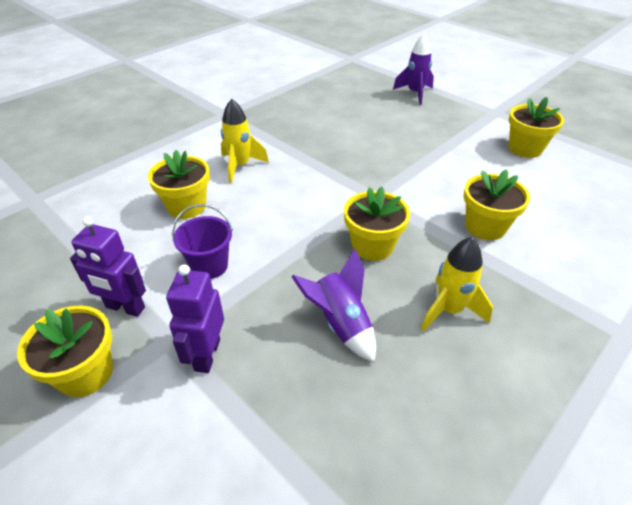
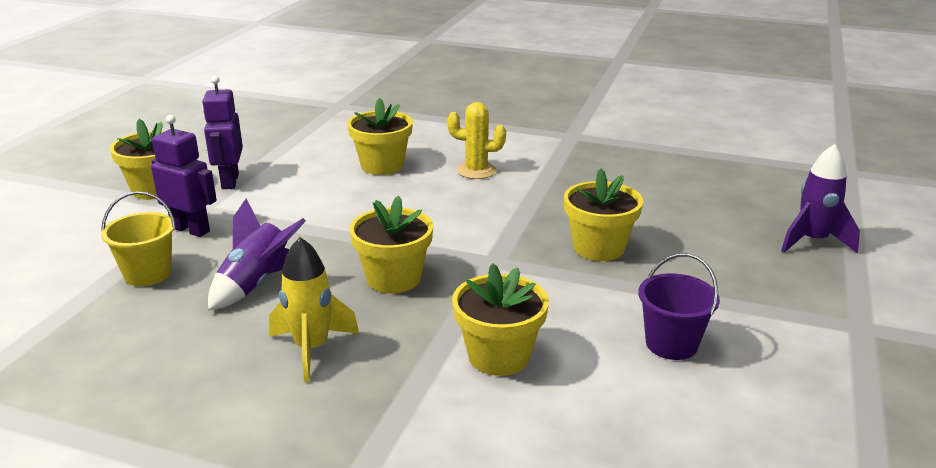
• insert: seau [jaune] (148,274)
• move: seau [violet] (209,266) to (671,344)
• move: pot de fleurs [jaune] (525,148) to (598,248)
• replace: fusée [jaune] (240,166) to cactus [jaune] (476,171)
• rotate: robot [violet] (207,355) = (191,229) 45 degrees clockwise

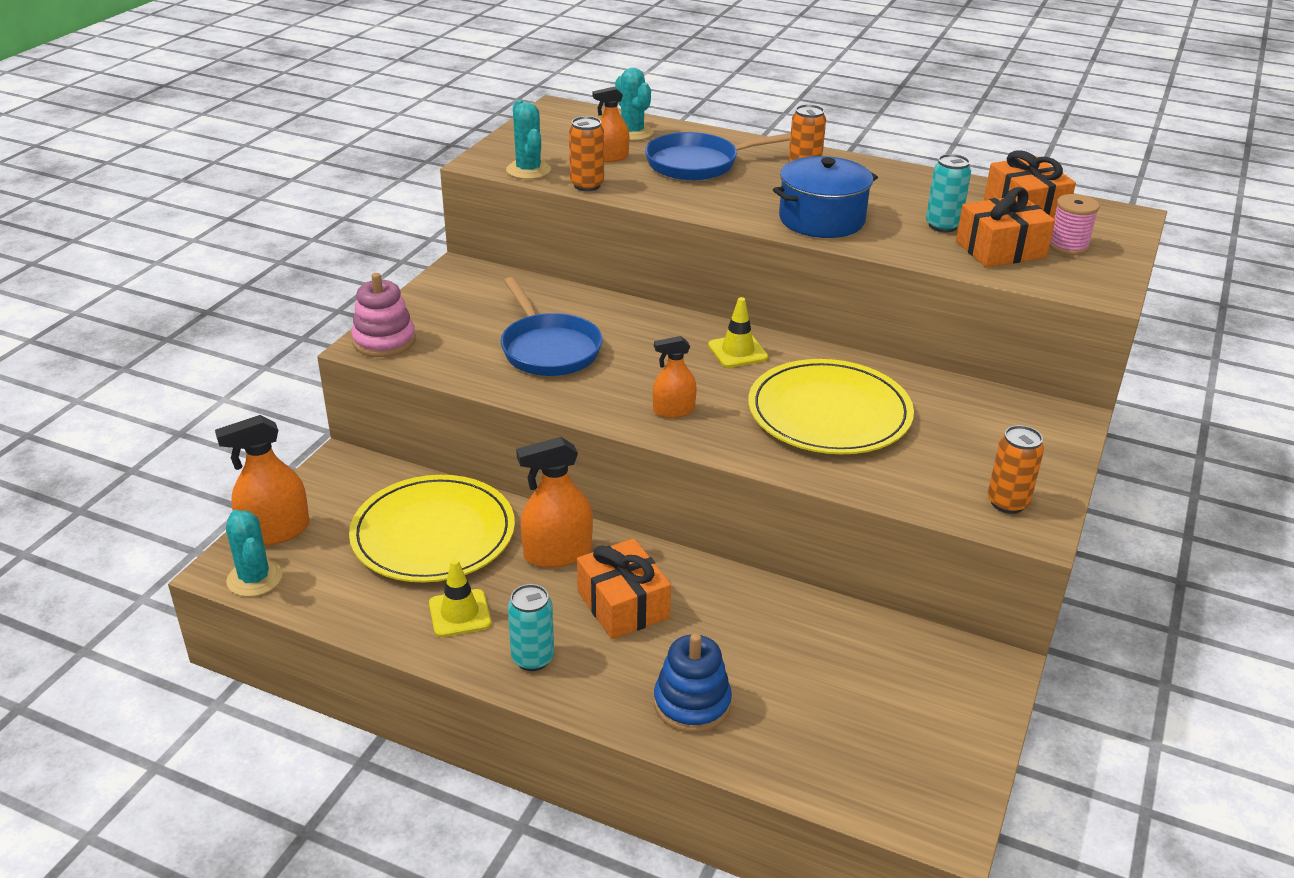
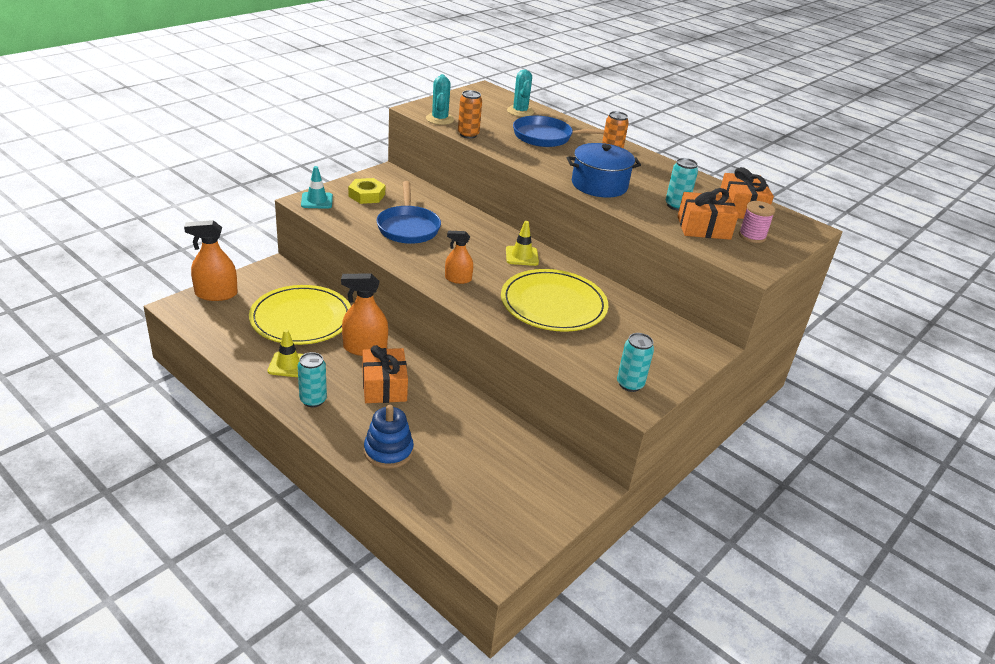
• delete: cactus [turquoise] (254,578)
• delete: vaporisateur [orange] (611,157)
• insert: écrou [jaune] (366,195)
• replace: jouet à empiler [rose] (384,341) to cône de chantier [turquoise] (317,201)
• recolor: canette [orange] (1007,503) to canette [turquoise] (630,384)

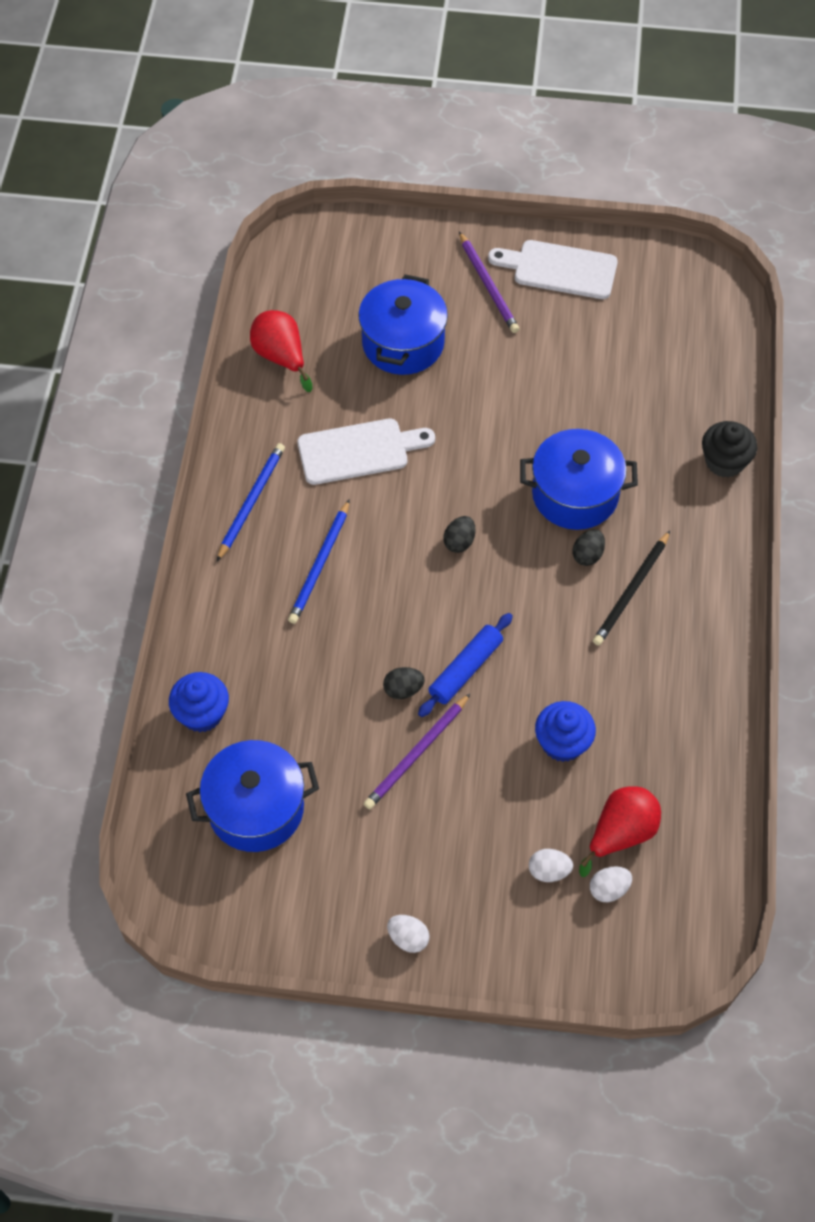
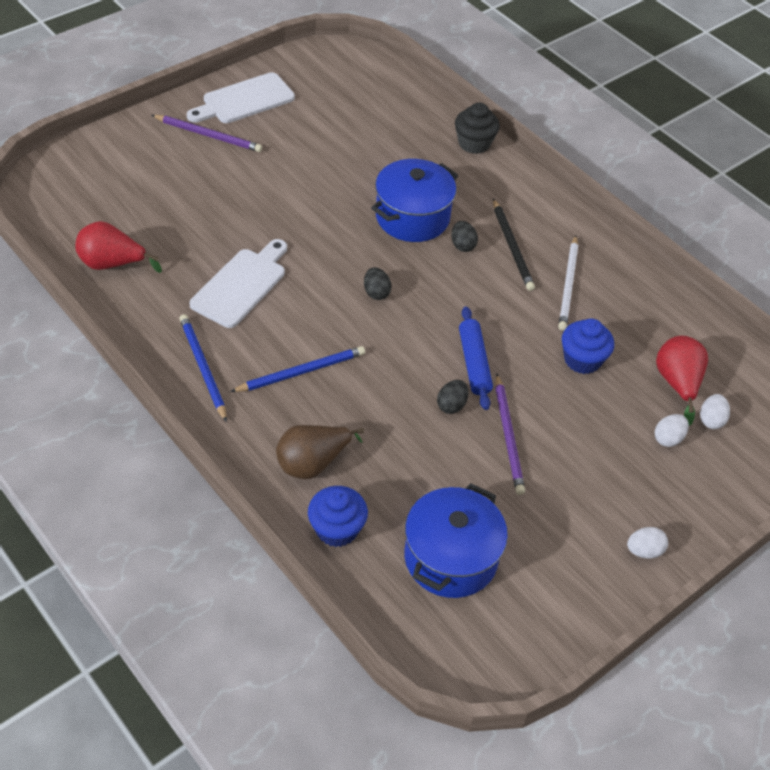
• delete: marmite [bleu] (403,343)
• insert: poire [marron] (313,463)
• insert: crayon [blanc] (568,285)
• rotate: crayon [bleu] (320,565) = (301,372) 90 degrees counterclockwise

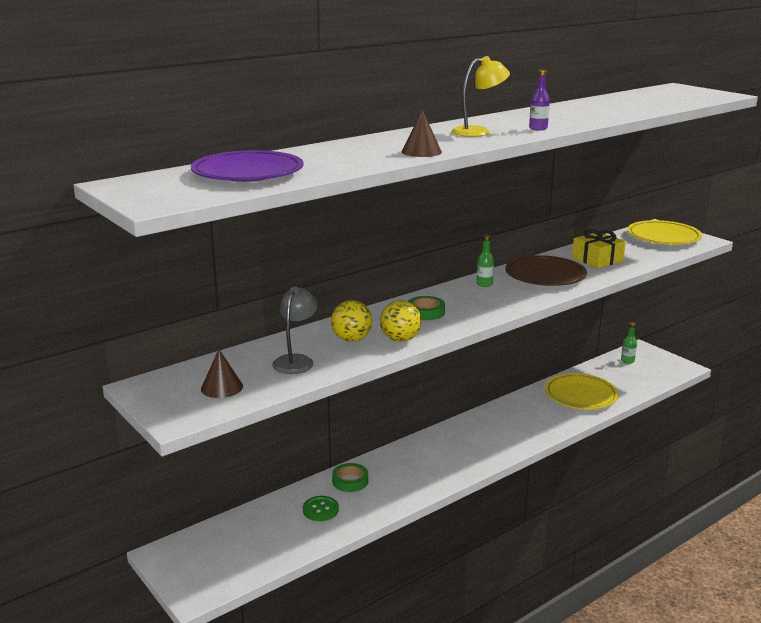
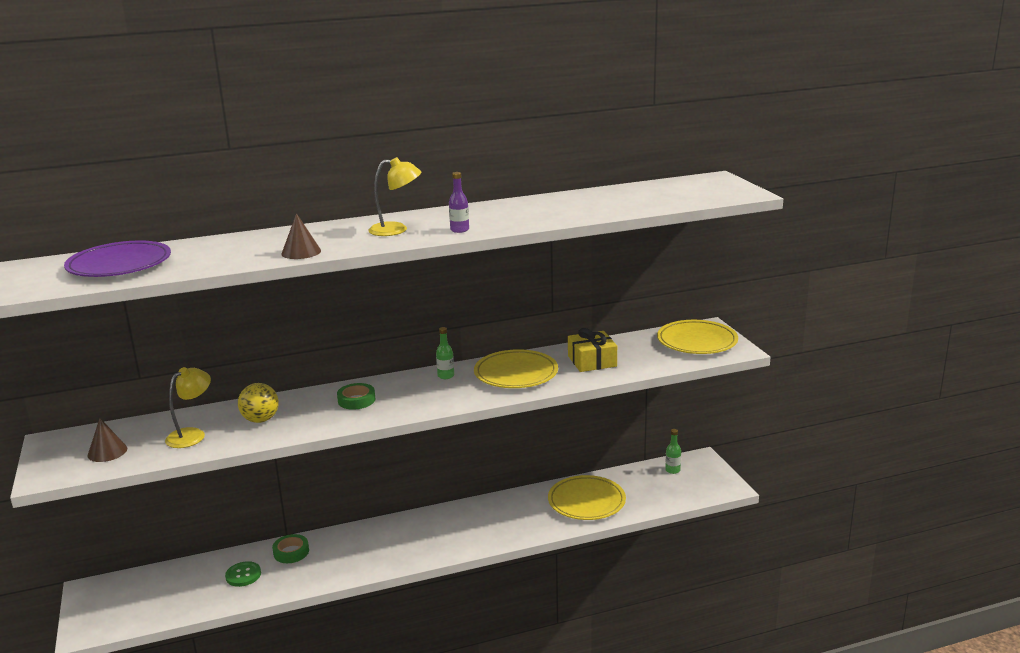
• delete: balle [jaune] (400,339)
• recolor: lampe [gris] (296,360) to lampe [jaune] (192,434)
• recolor: assiette [marron] (545,275) to assiette [jaune] (516,374)

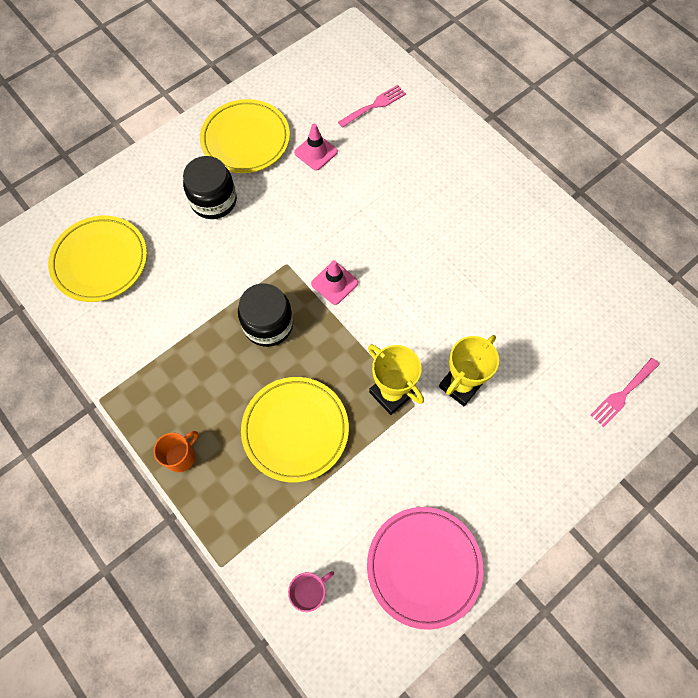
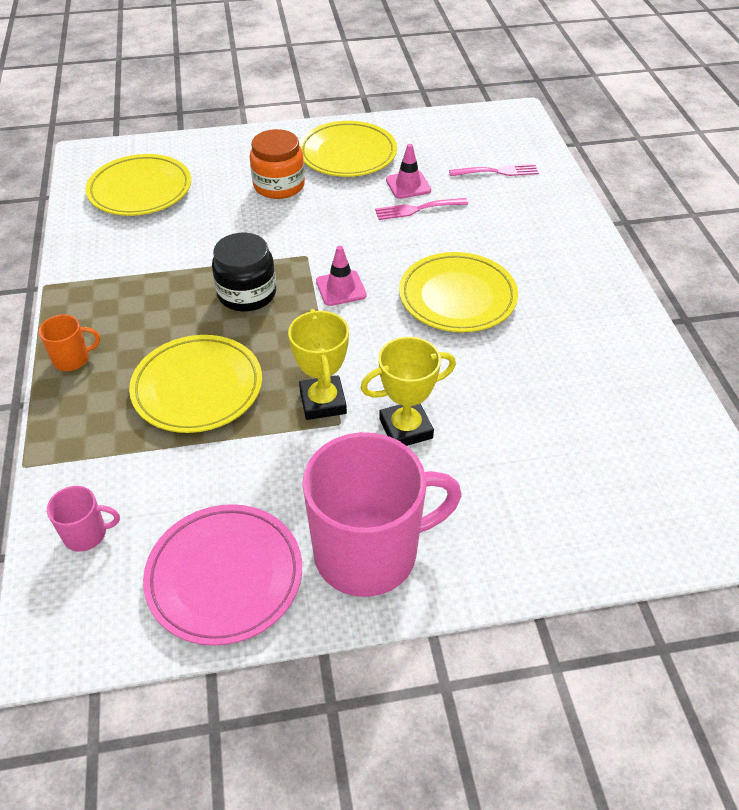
• insert: tasse [rose] (369,552)
• insert: assiette [jaune] (457,297)
• move: fourchette [rose] (623,394) to (417,209)
• recolor: bocal [noir] (214,200) to bocal [orange] (279,185)

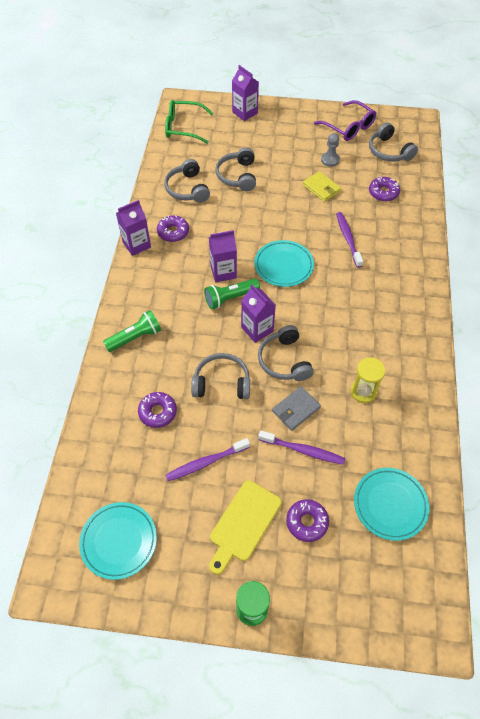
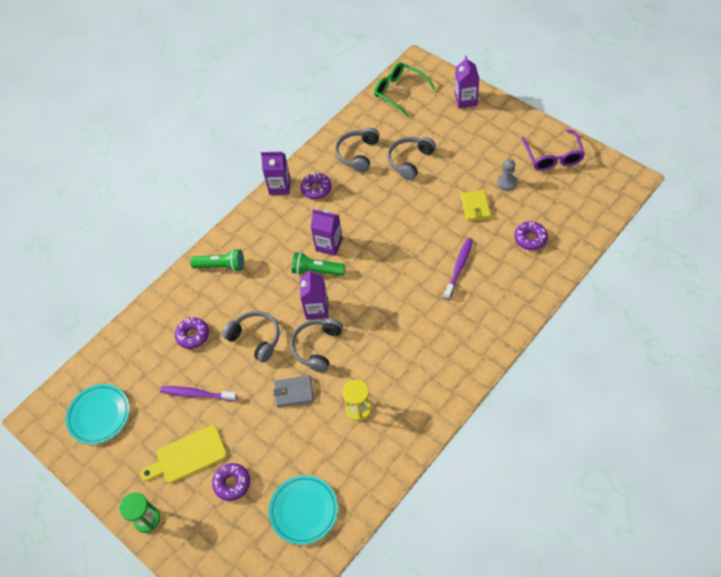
• delete: assiette [turquoise] (283,266)
• delete: brosse à dents [violet] (303,450)
• delete: casque audio [gris] (389,151)

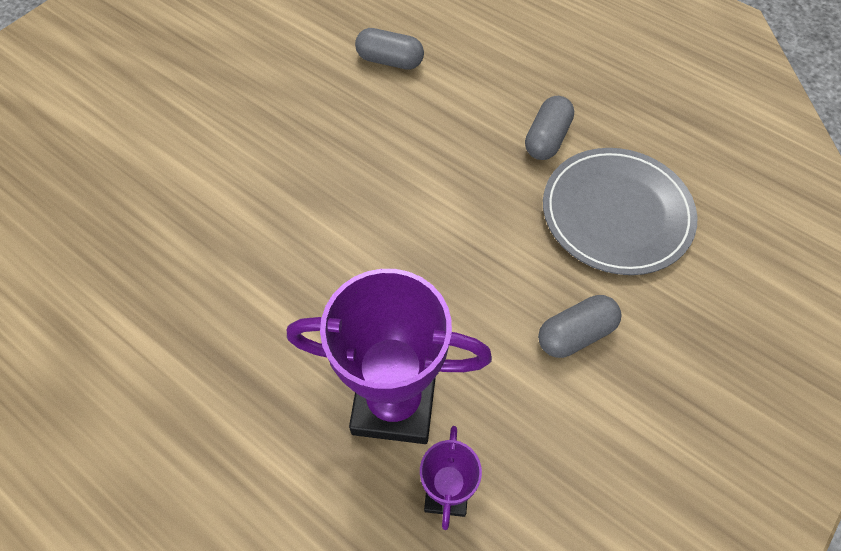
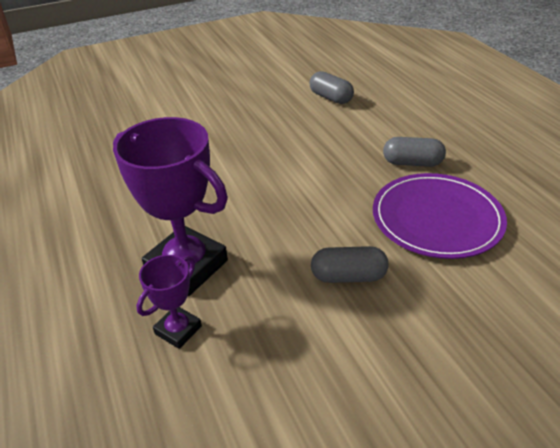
• recolor: assiette [gris] (616,213) to assiette [violet] (436,218)
• rotate: gélule [gris] (546,139) = (412,163) 45 degrees clockwise

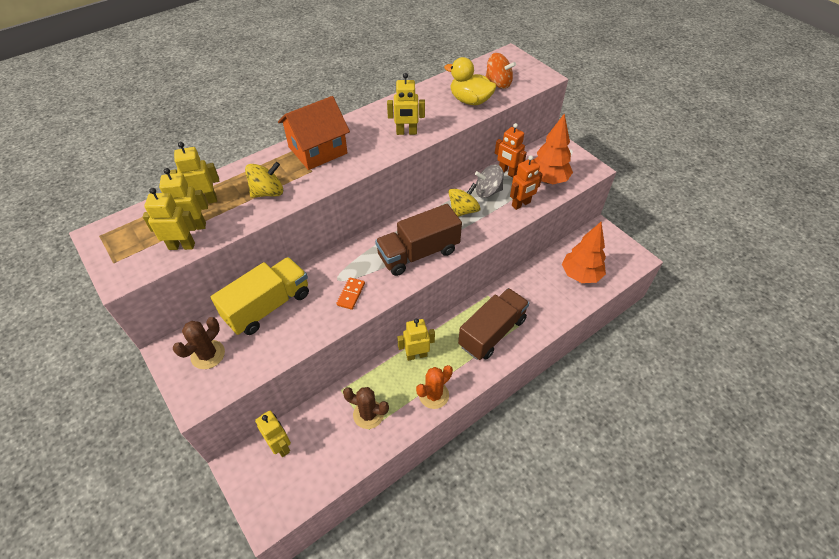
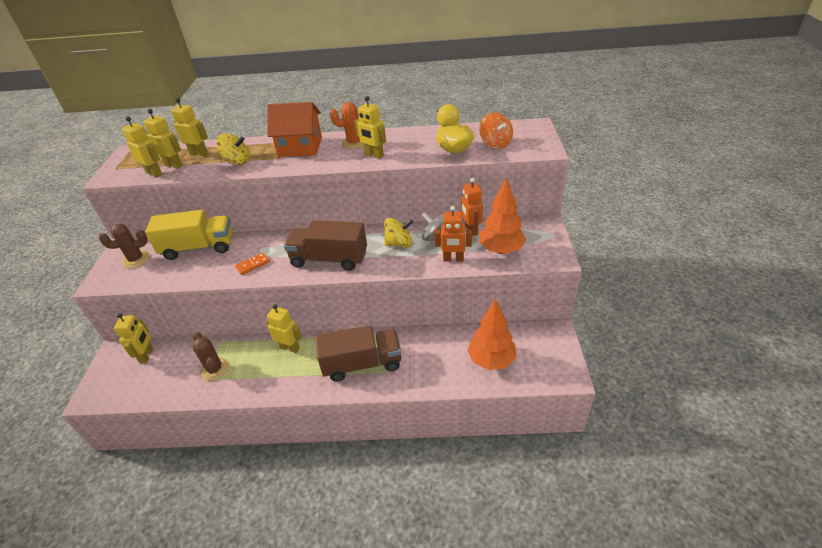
• move: cactus [orange] (434,395) to (354,143)

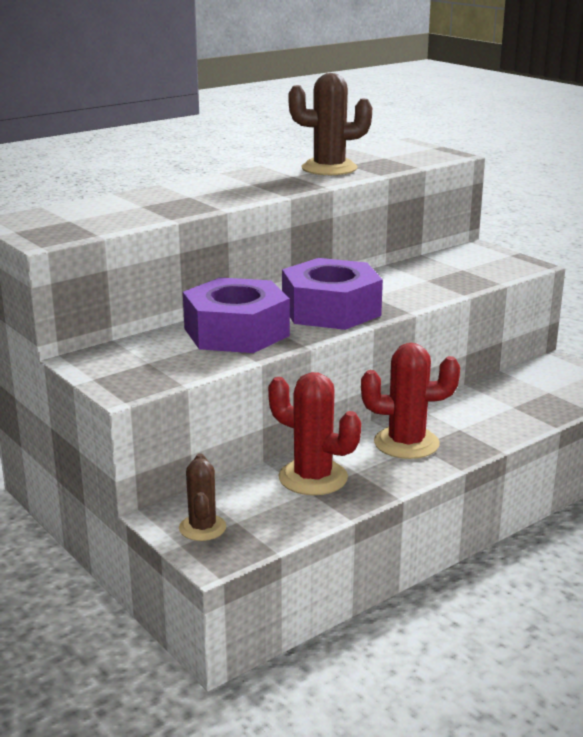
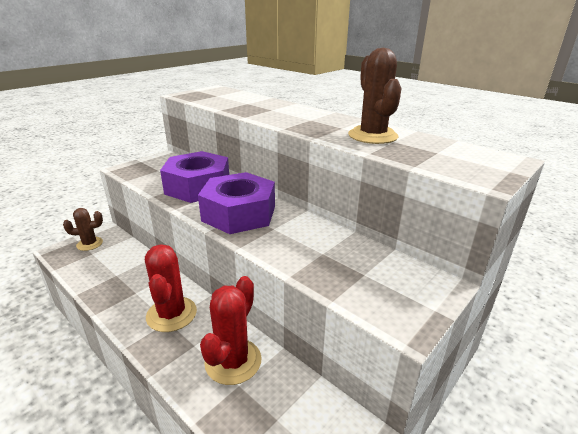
• move: cactus [rouge] (313,478) to (233,361)

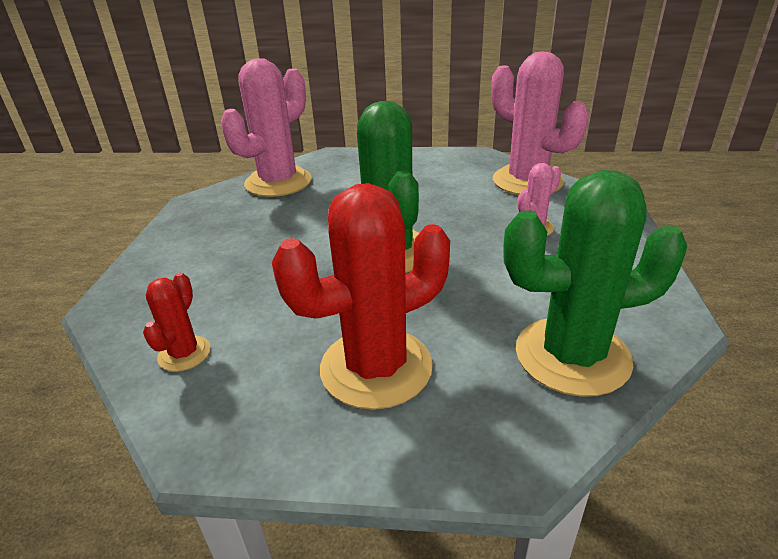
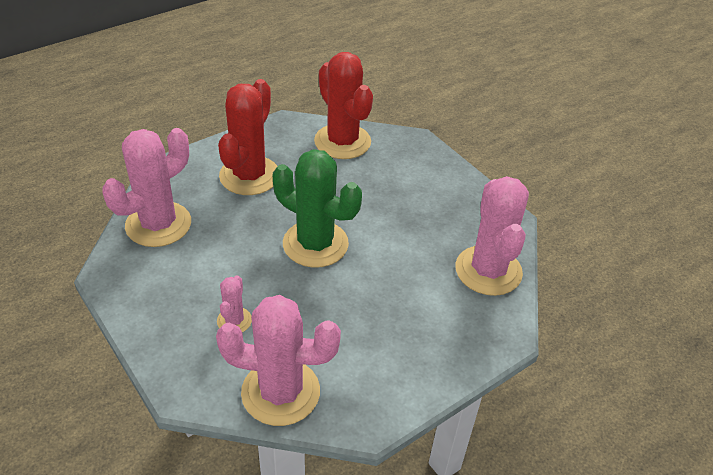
• recolor: cactus [vert] (572,356) to cactus [rose] (158,224)
• resize: cactus [rouge] (184,353) = (342,142) x2.08

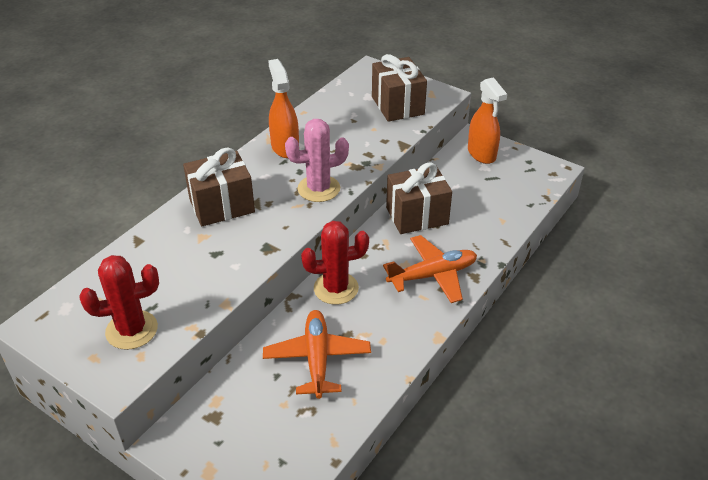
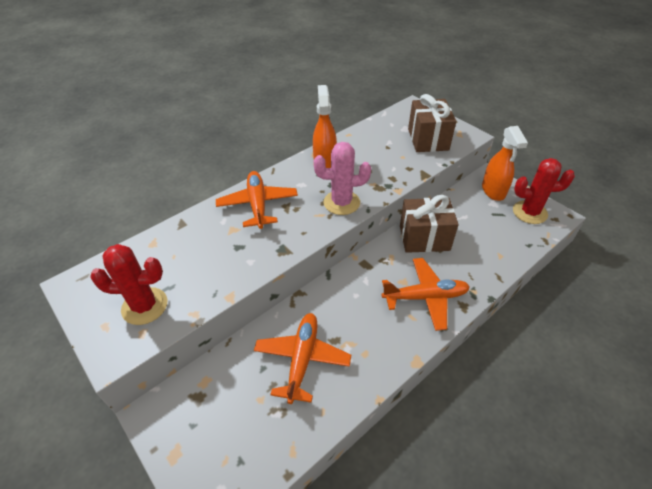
• move: cactus [rouge] (336,288) to (529,212)
• replace: cadeau [marron] (222,206) to avion [orange] (258,204)

